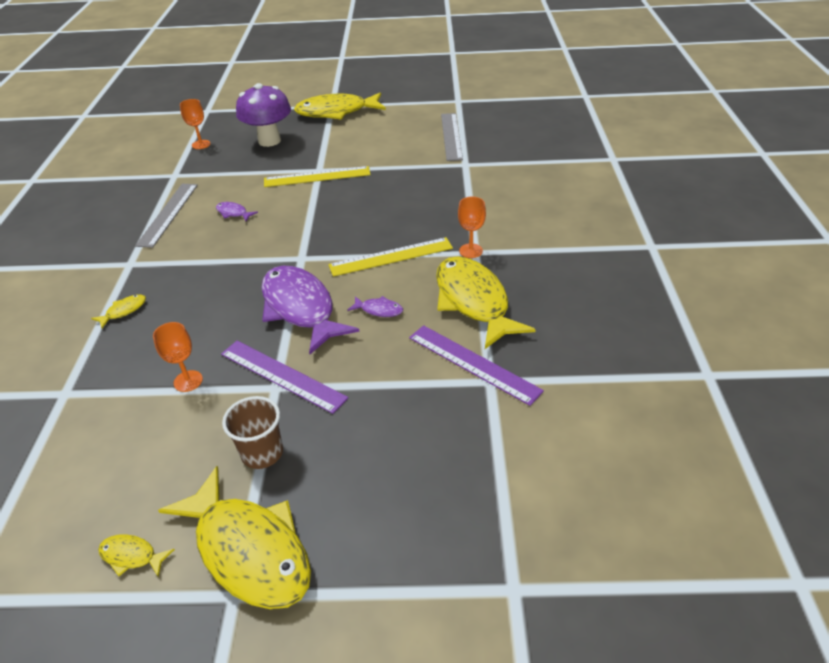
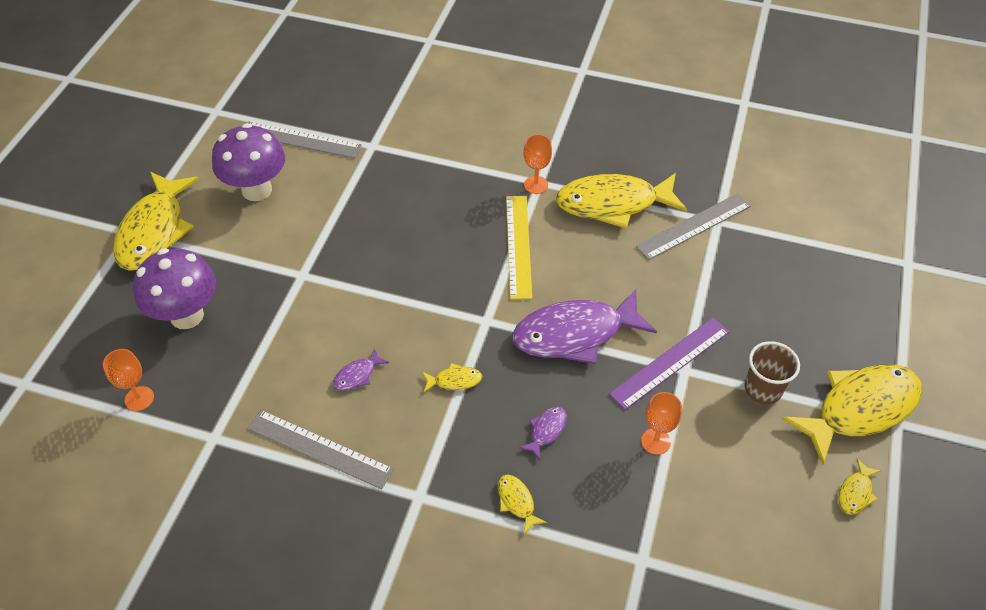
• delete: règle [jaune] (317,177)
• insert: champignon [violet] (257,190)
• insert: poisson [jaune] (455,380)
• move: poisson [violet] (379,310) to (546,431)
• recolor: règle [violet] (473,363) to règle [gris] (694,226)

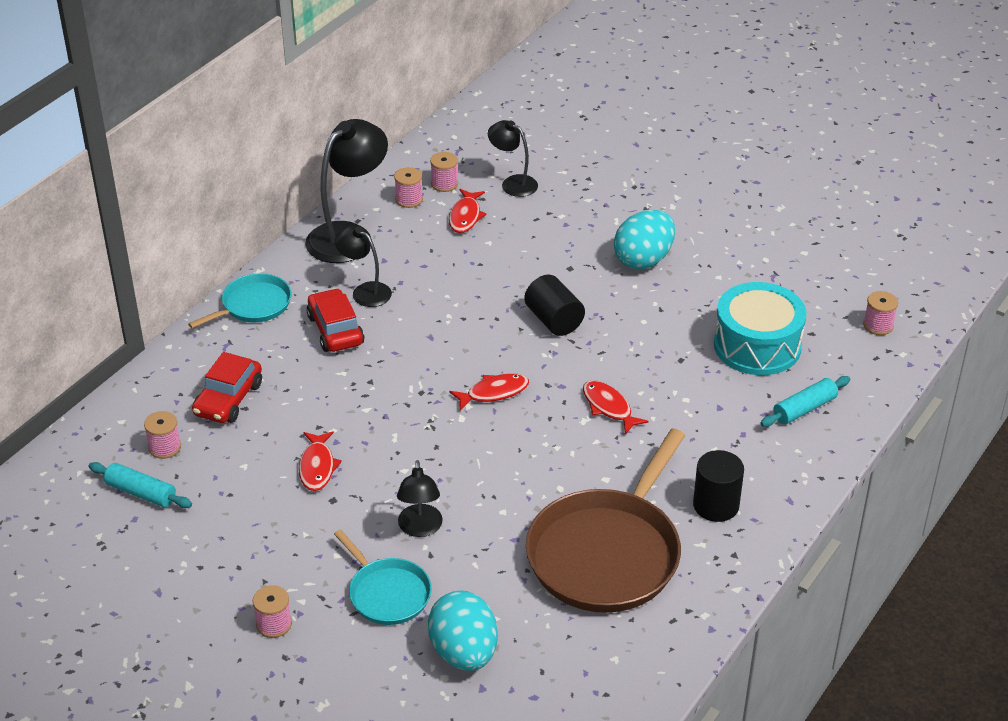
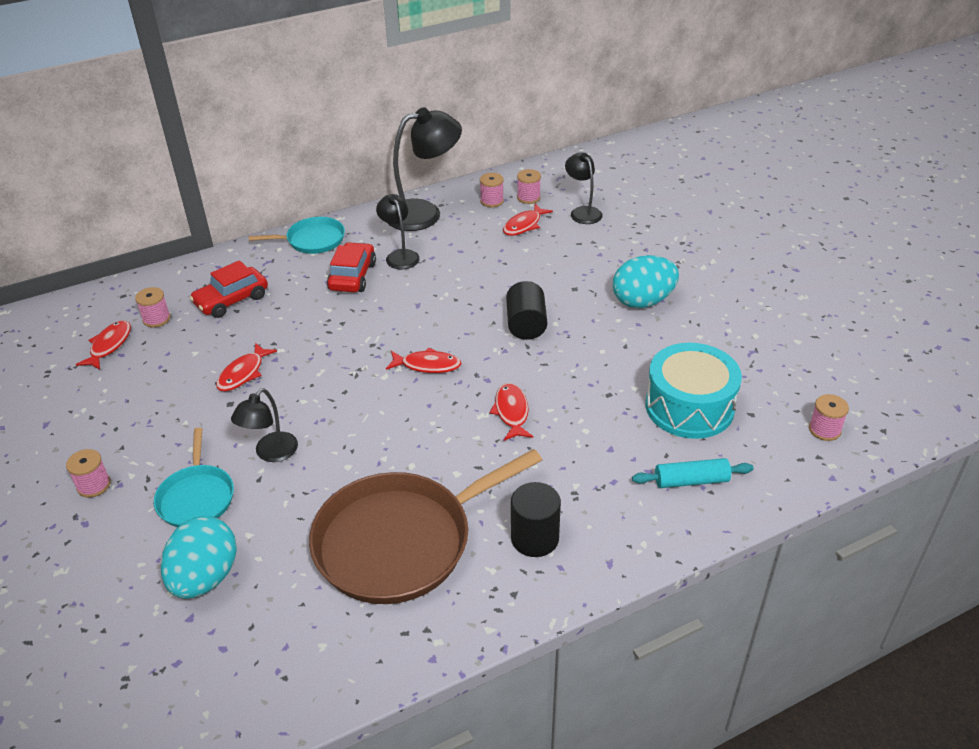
• replace: rouleau à pâtisserie [turquoise] (141,492) to poisson [rouge] (109,345)

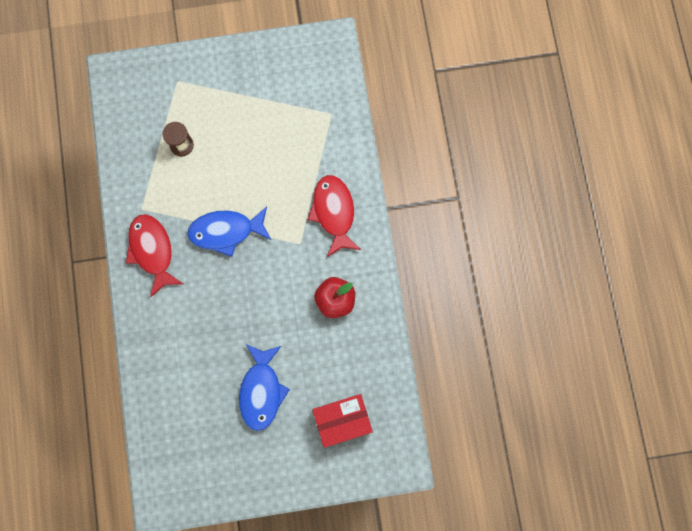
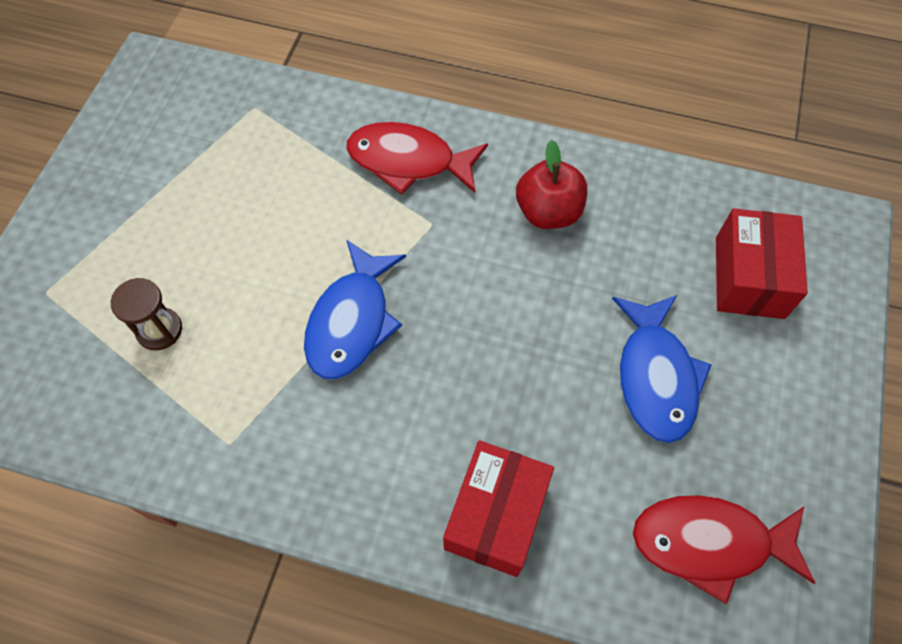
• insert: boîte [rouge] (496,515)
• move: poisson [rouge] (152,251) to (709,543)
• rotate: poisson [bleu] (261,391) = (655,376) 60 degrees clockwise

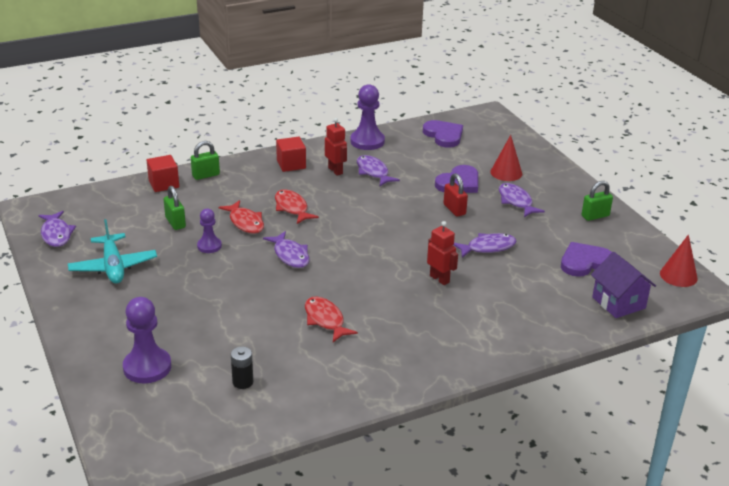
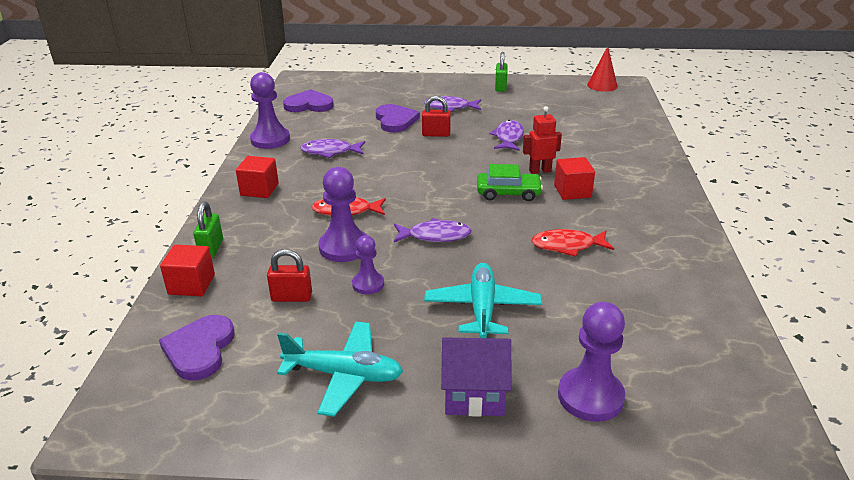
• delete: poisson [violet] (56,234)
• delete: pile [noir] (243,382)
• delete: robot [rouge] (335,171)
• delete: cône [rouge] (506,172)
• insert: avion [turquoise] (482,308)
• insert: voiture [vert] (508,193)
• insert: cube [rouge] (572,191)
• move: cœur [violet] (584,262) to (199,349)
• move: maison [violet] (618,303) to (474,394)
• replace: poisson [rouge] (245,222) to pion [violet] (344,247)
• recolor: cadenas [vert] (175,222) to cadenas [rouge] (291,297)

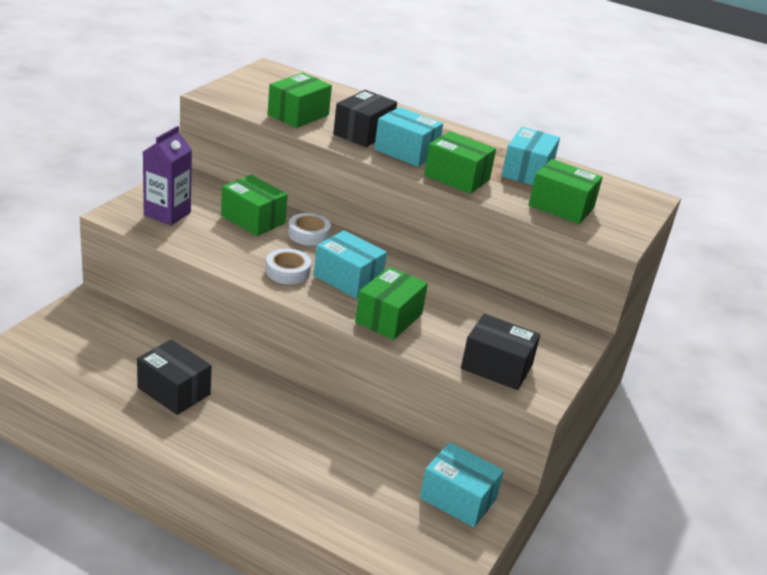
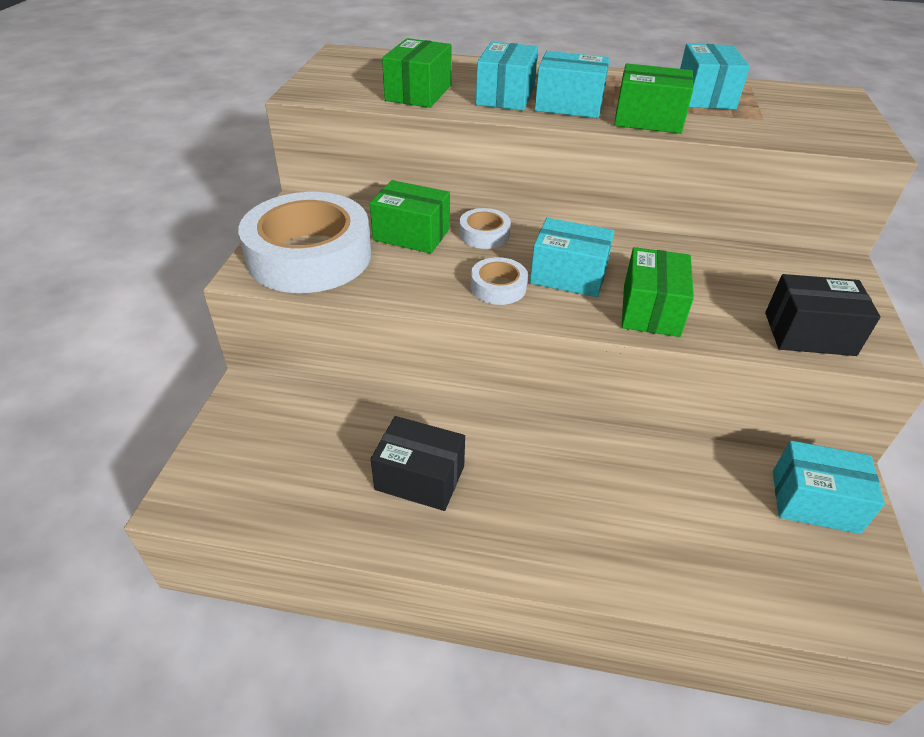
• delete: boîte [vert] (561,207)
• replace: brique de lait [violet] (167,214) to ruban adhésif [blanc] (309,256)
• recolor: boîte [noir] (363,133) to boîte [turquoise] (505,96)

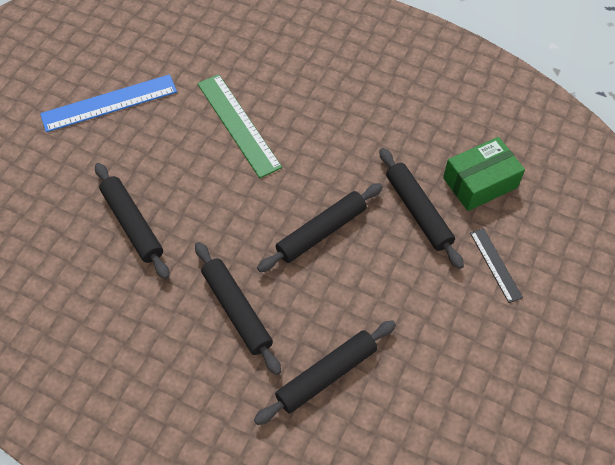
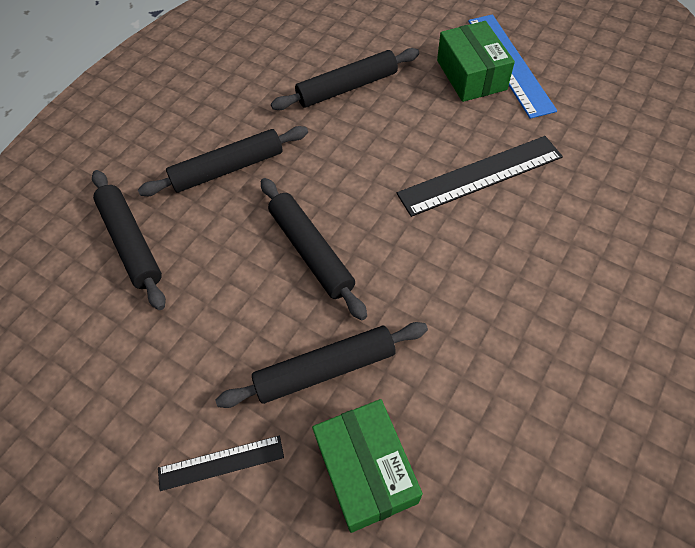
• insert: boîte [vert] (471,75)
• recolor: règle [vert] (238,124) to règle [noir] (480,175)

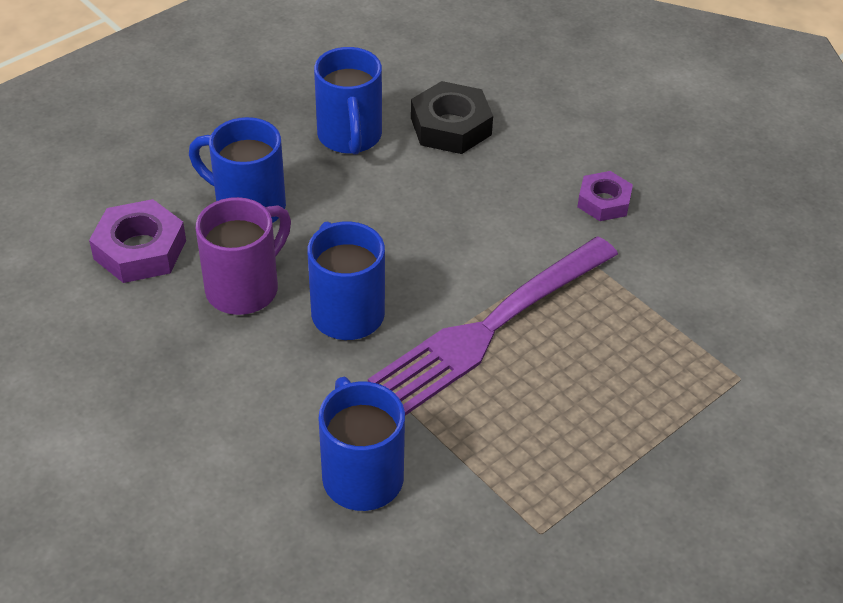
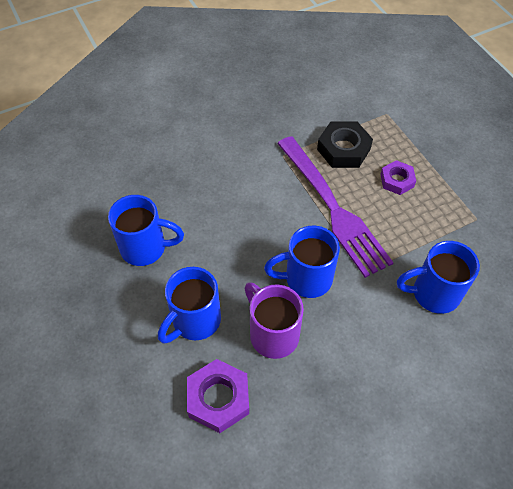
• move: écrou [noir] (451,126) to (343,149)
• move: écrou [violet] (604,201) to (397,180)

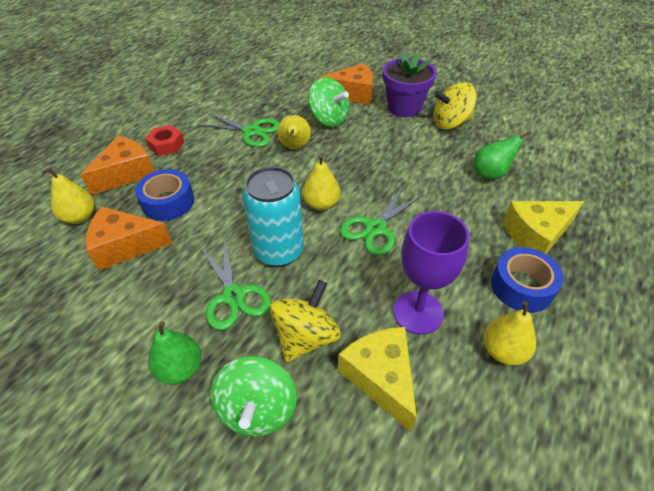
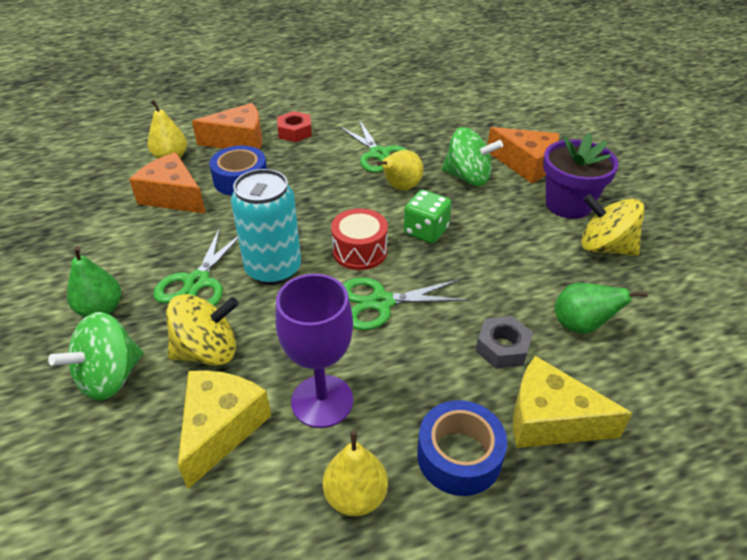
• insert: dé [vert] (426,231)
• insert: écrou [gris] (502,348)
• replace: poire [jaune] (321,204) to tambour [rouge] (359,251)
• rotate: toupie [vert] (329,119) = (468,177) 60 degrees counterclockwise

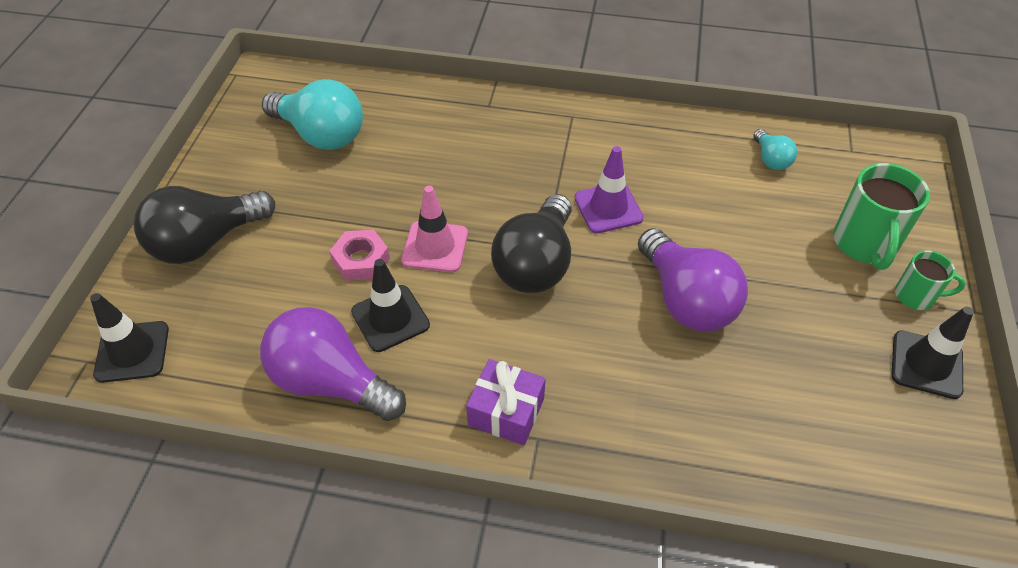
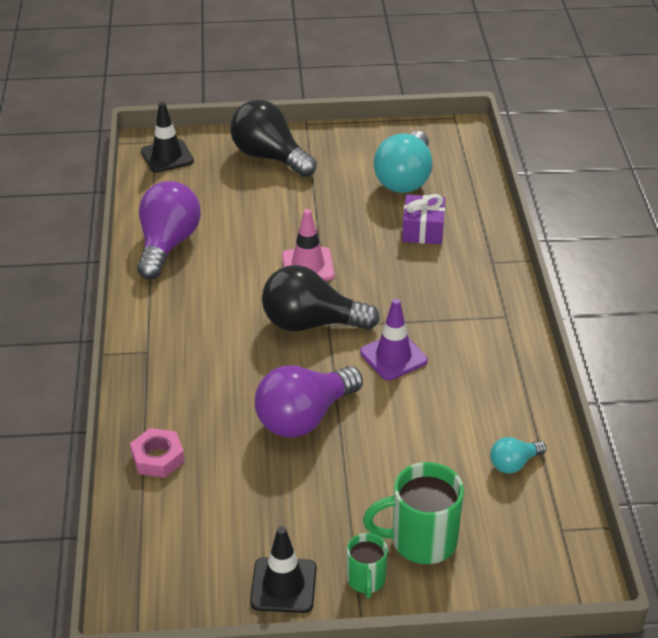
• delete: cône de chantier [noir] (390,318)
• move: écrou [rose] (361,260) to (158,458)
• move: cadeau [violet] (506,411) to (423,230)

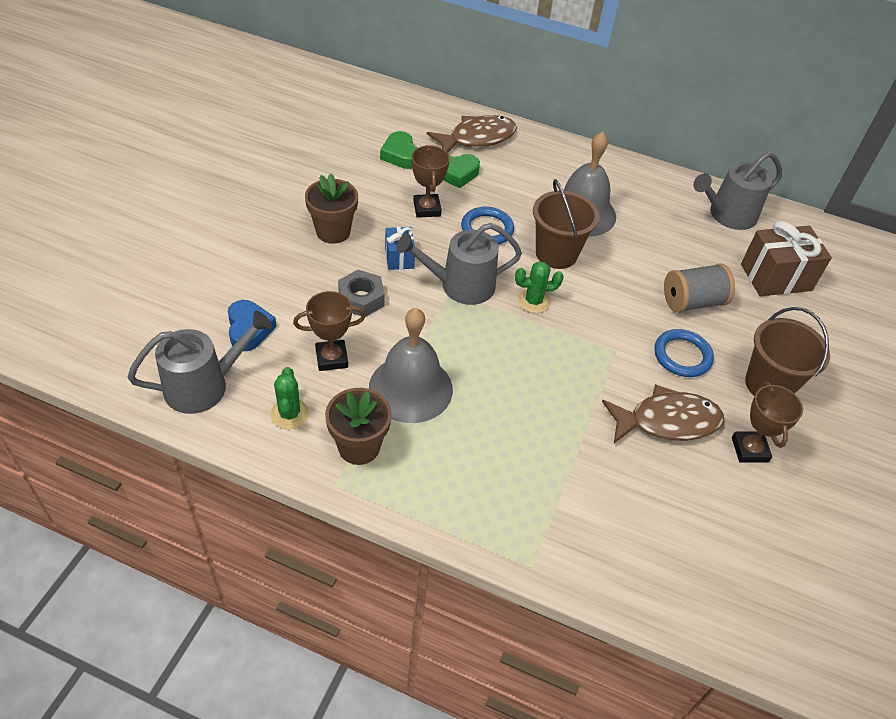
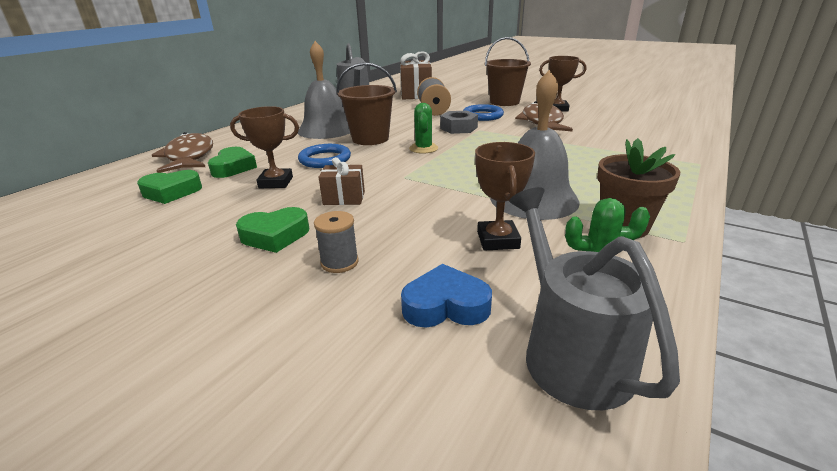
• delete: arrosoir [gris] (461,285)
• insert: bobine [gris] (339,262)
• move: écrou [gris] (361,299) to (458,128)
• replace: pot de fleurs [marron] (333,232) to cœur [vert] (275,236)
• recolor: cadeau [bleu] (399,257) to cadeau [marron] (344,198)

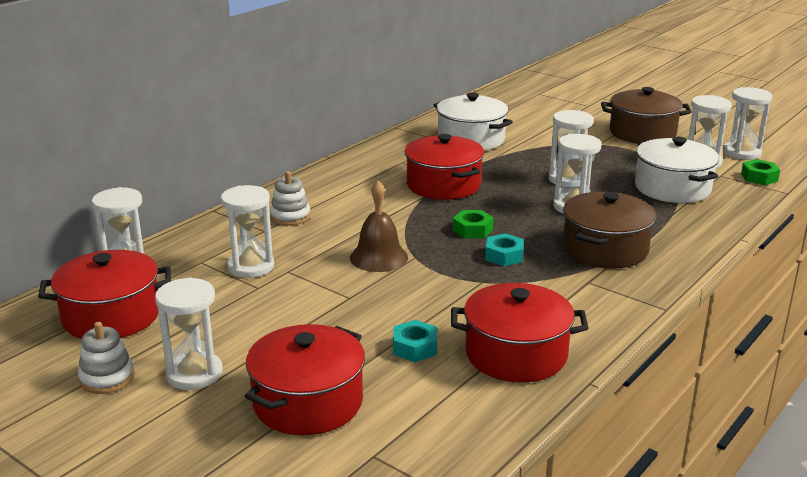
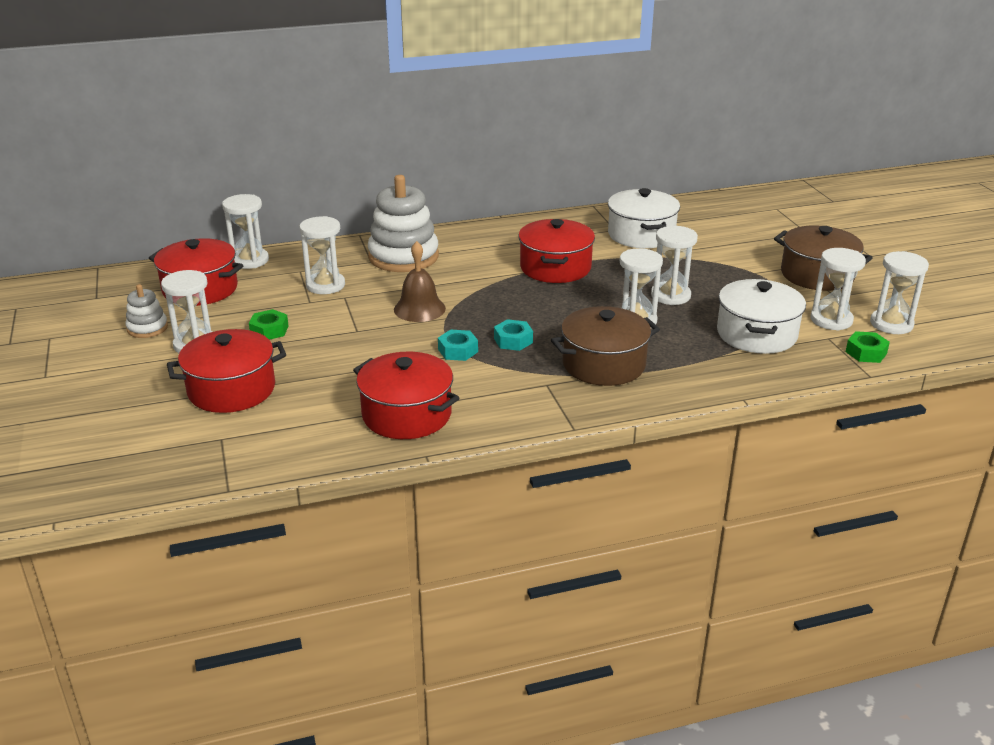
• move: écrou [turquoise] (414,347) to (458,350)
• move: écrou [vert] (472,230) to (269,330)
• resize: jouet à empiler [blanc] (290,216) = (403,257) x1.99

